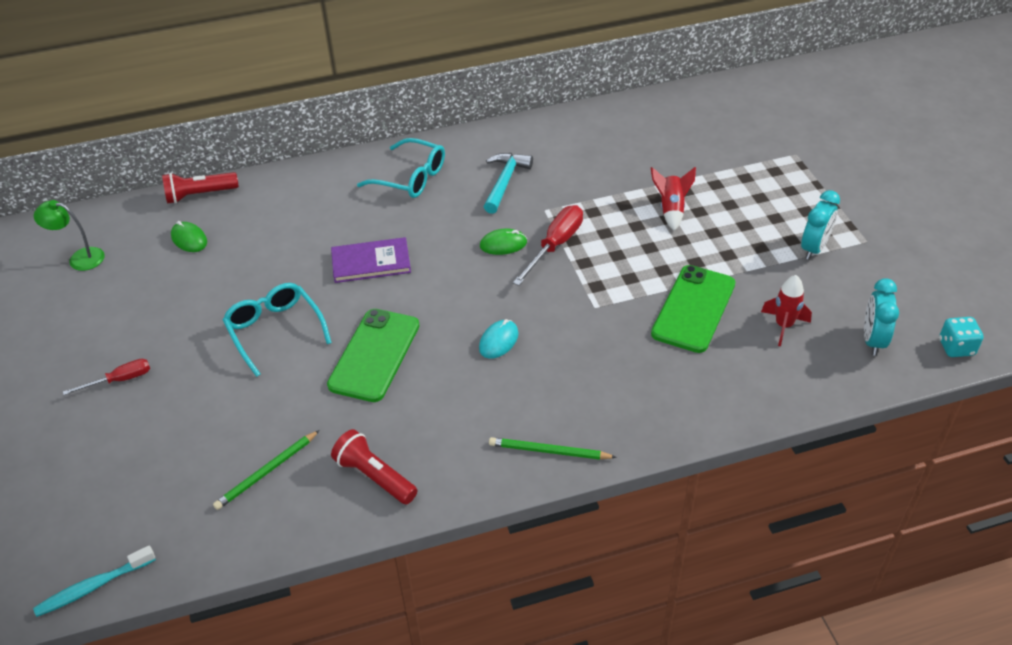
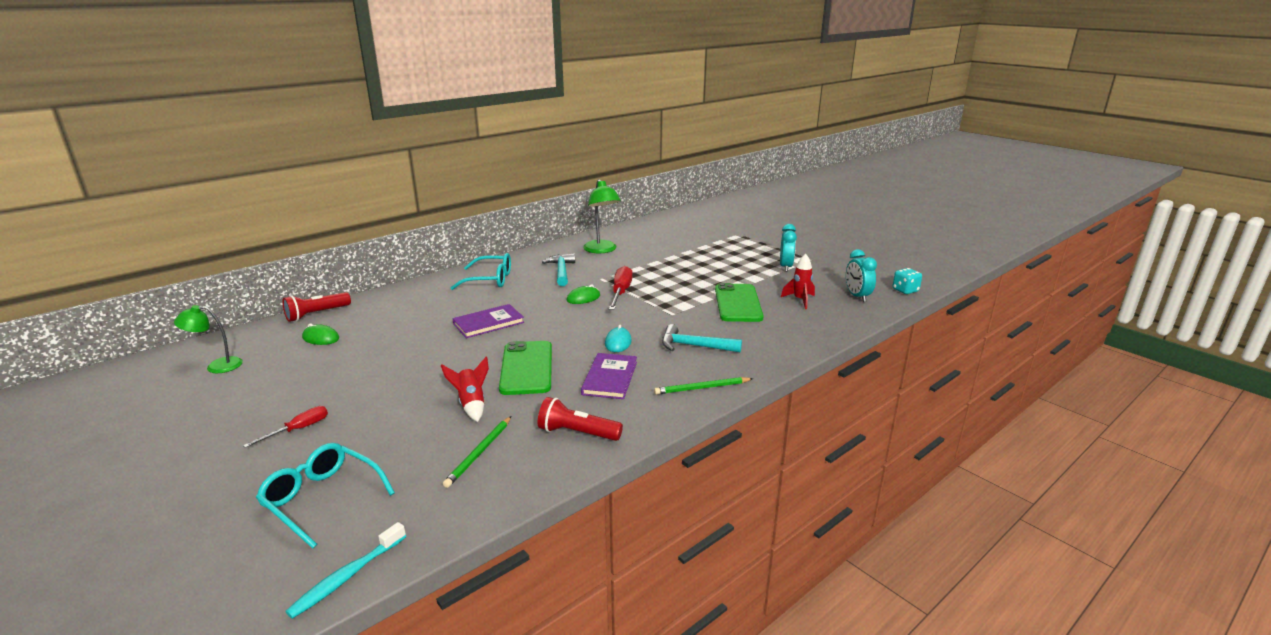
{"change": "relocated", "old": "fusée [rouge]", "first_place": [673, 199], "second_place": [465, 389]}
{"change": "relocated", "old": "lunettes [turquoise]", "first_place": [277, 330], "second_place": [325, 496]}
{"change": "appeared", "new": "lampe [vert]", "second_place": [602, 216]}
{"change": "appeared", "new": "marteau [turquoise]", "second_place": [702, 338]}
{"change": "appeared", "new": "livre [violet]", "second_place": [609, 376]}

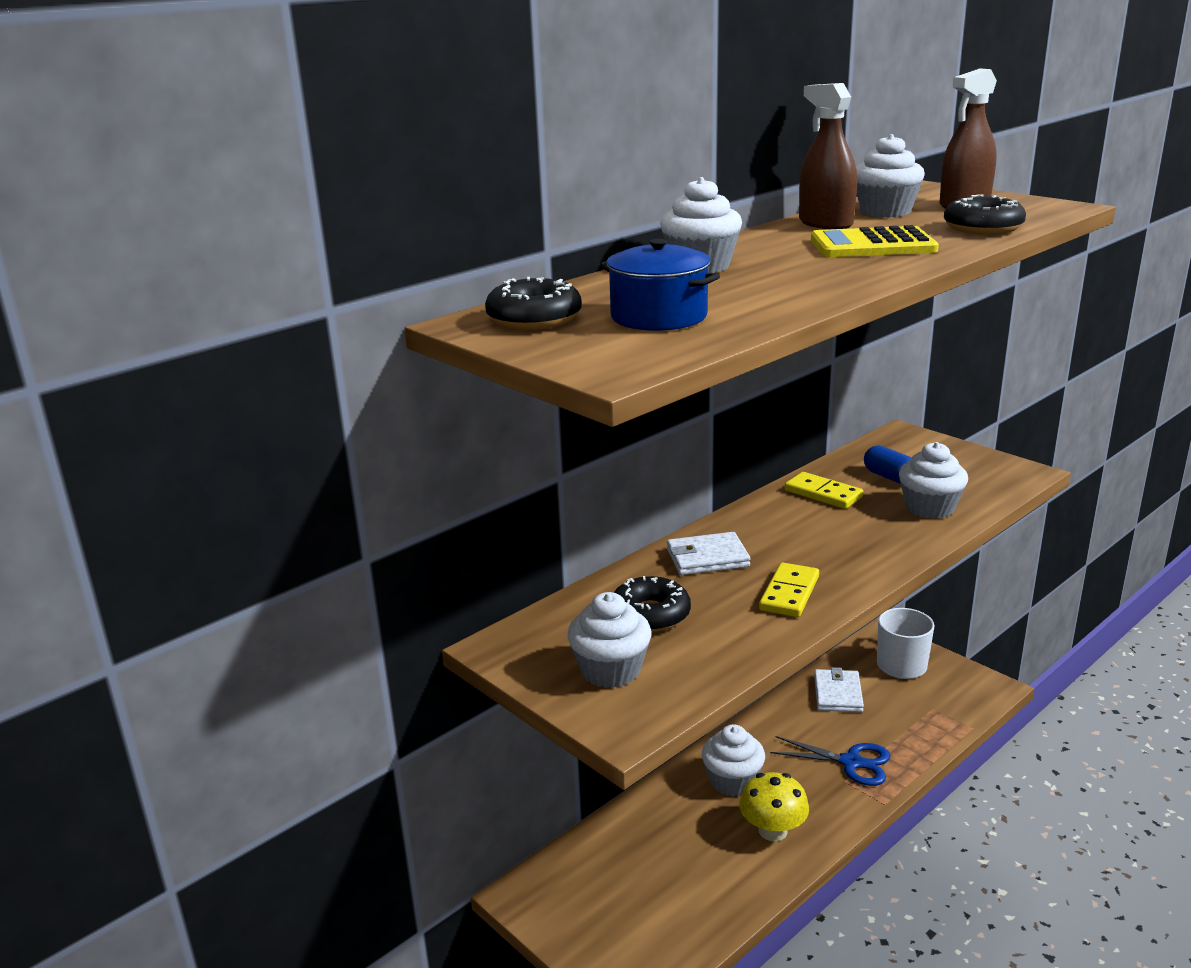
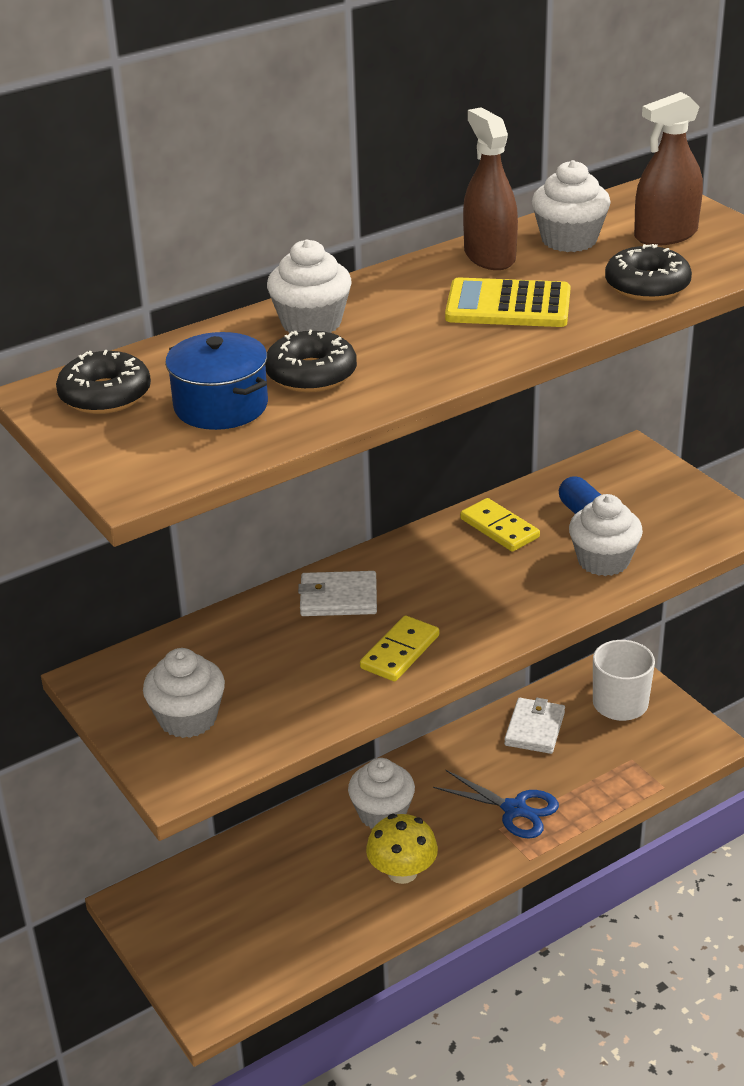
{"change": "relocated", "old": "beignet [noir]", "first_place": [652, 604], "second_place": [311, 361]}

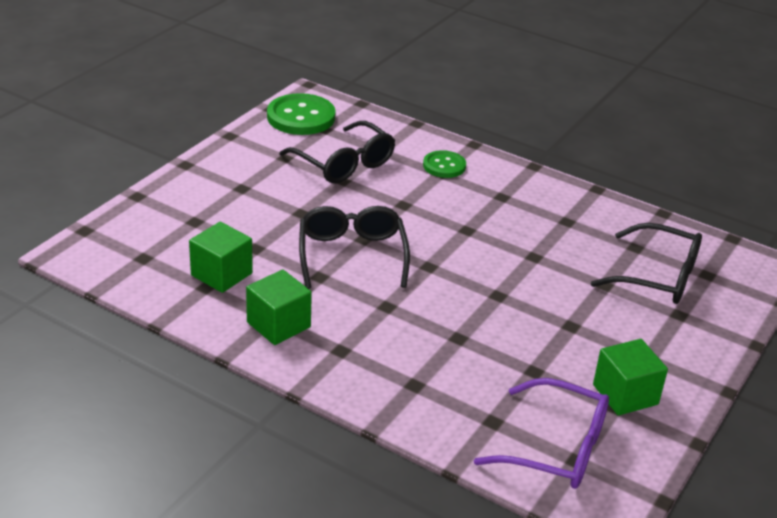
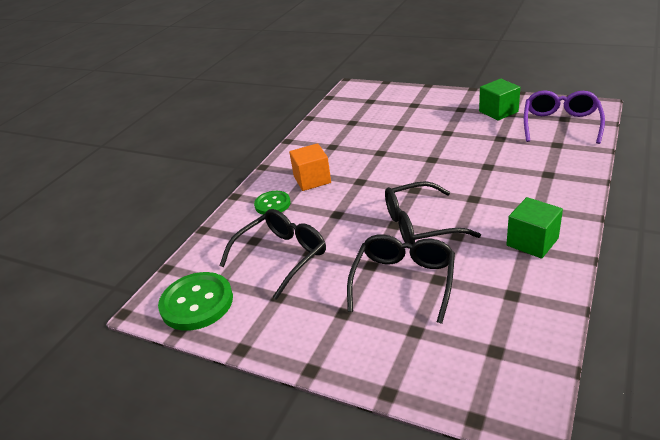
{"change": "missing", "old": "cube [vert]", "first_place": [221, 257]}
{"change": "relocated", "old": "lunettes [noir]", "first_place": [646, 263], "second_place": [401, 279]}
{"change": "appeared", "new": "cube [orange]", "second_place": [310, 167]}

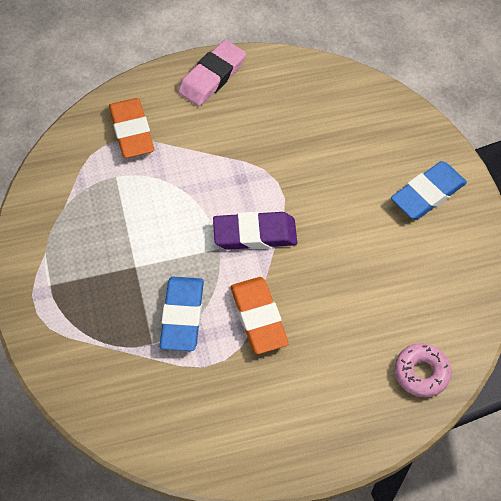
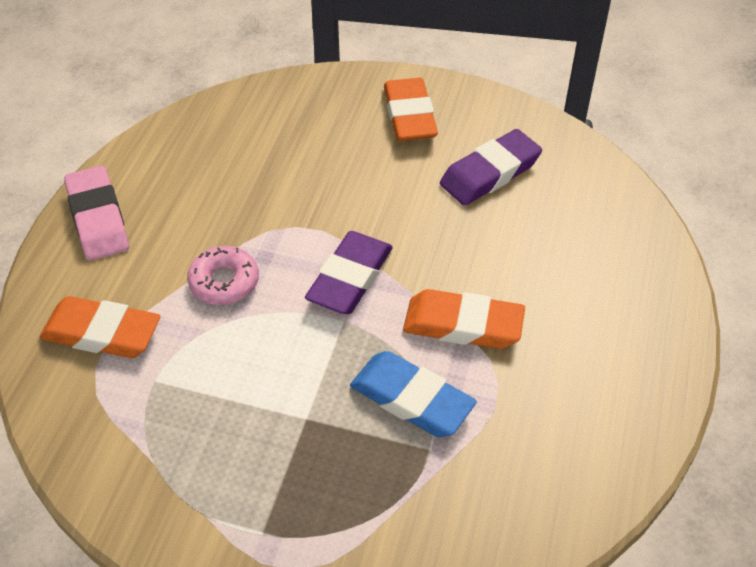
{"change": "colour", "old": "gomme [bleu]", "new": "gomme [orange]", "first_place": [429, 190], "second_place": [411, 109]}
{"change": "relocated", "old": "beignet [rose]", "first_place": [423, 370], "second_place": [223, 275]}
{"change": "appeared", "new": "gomme [violet]", "second_place": [491, 167]}

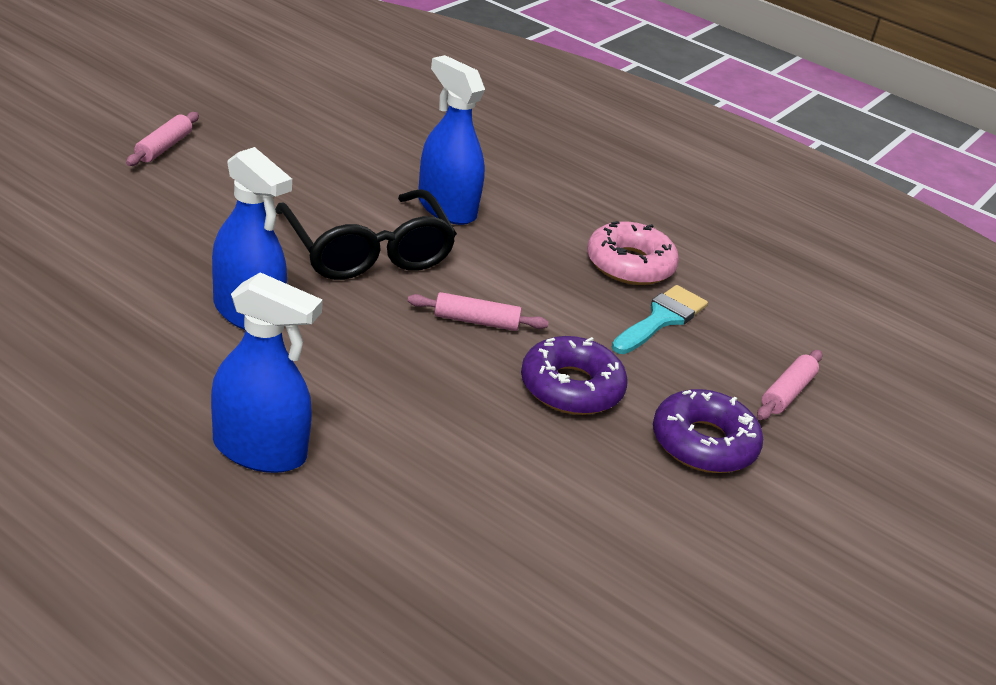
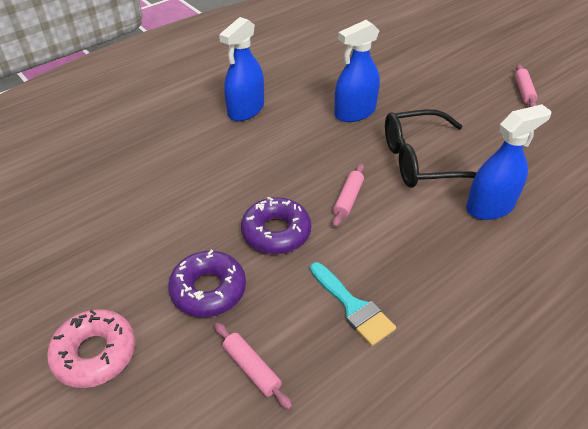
{"change": "spun", "old": "rouleau à pâtisserie [rose]", "first_place": [162, 139], "second_place": [526, 85], "degrees": 60}
{"change": "relocated", "old": "beignet [rose]", "first_place": [633, 253], "second_place": [91, 348]}

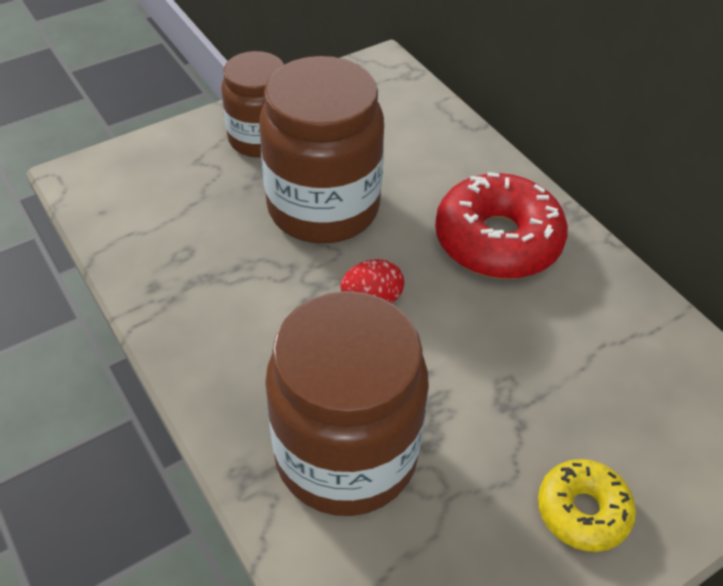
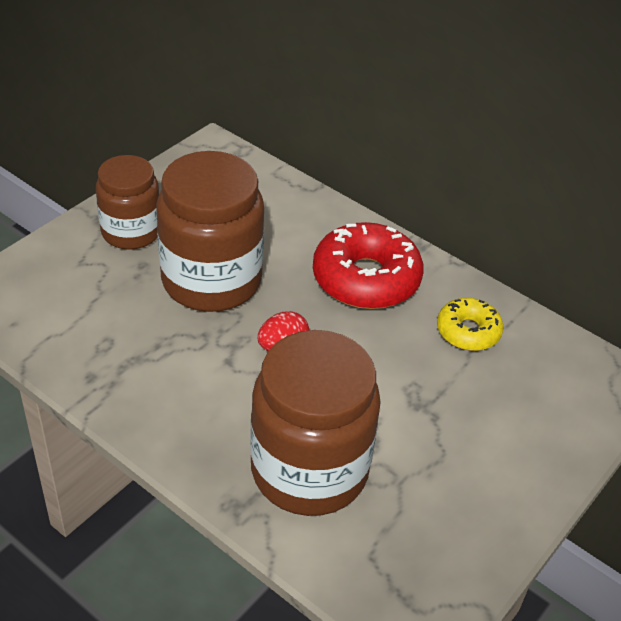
{"change": "relocated", "old": "beignet [jaune]", "first_place": [587, 505], "second_place": [470, 324]}

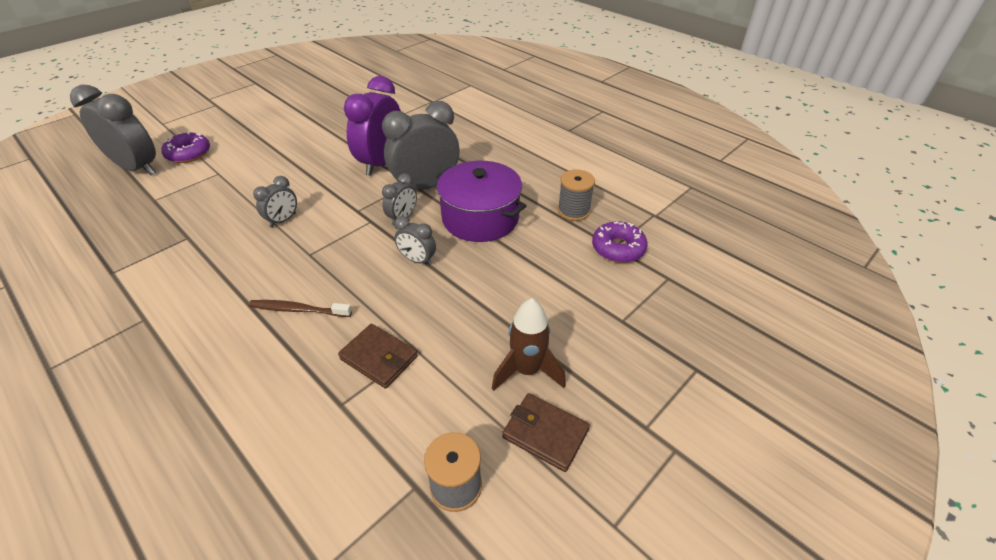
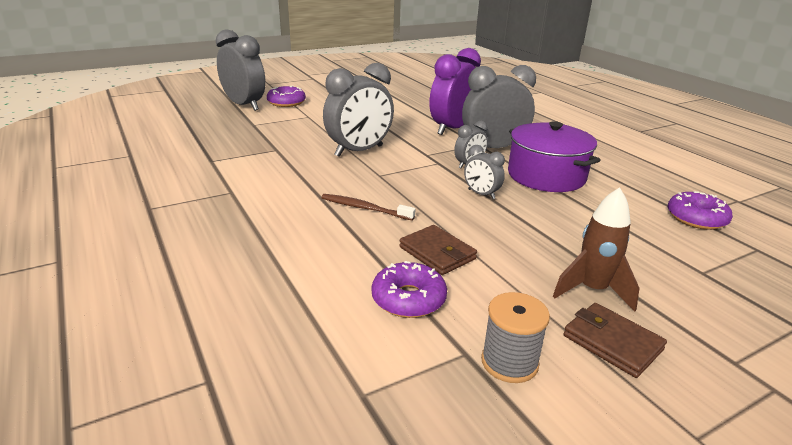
{"change": "missing", "old": "bobine [gris]", "first_place": [576, 195]}
{"change": "size", "old": "réveil [gris]", "first_place": [275, 202], "second_place": [358, 110], "factor": 2.0}
{"change": "appeared", "new": "beignet [violet]", "second_place": [409, 289]}

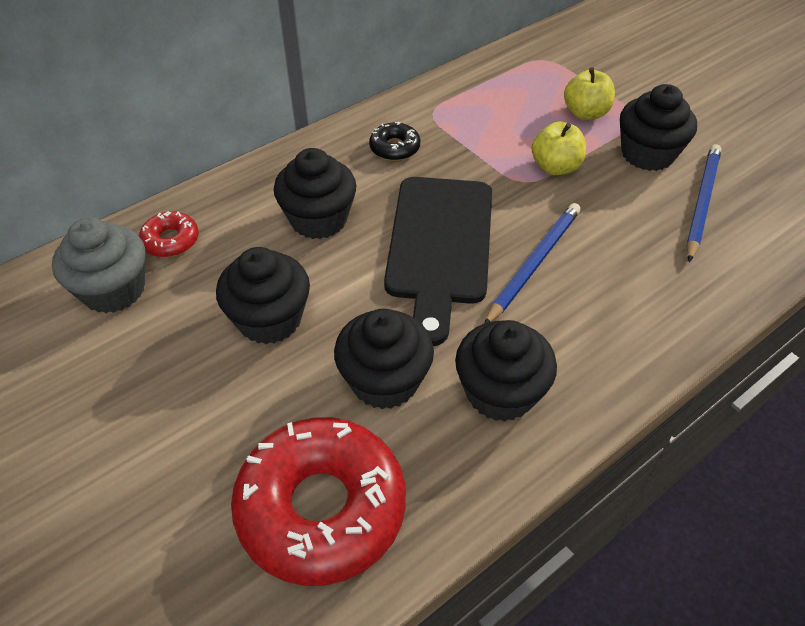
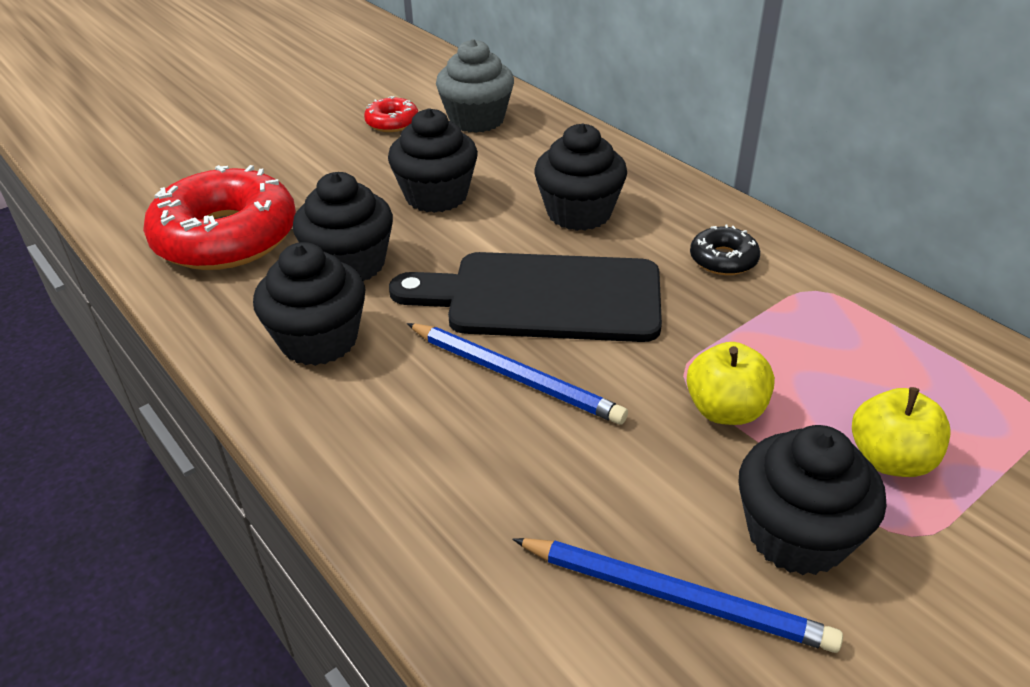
{"change": "relocated", "old": "beignet [rouge]", "first_place": [169, 234], "second_place": [391, 114]}

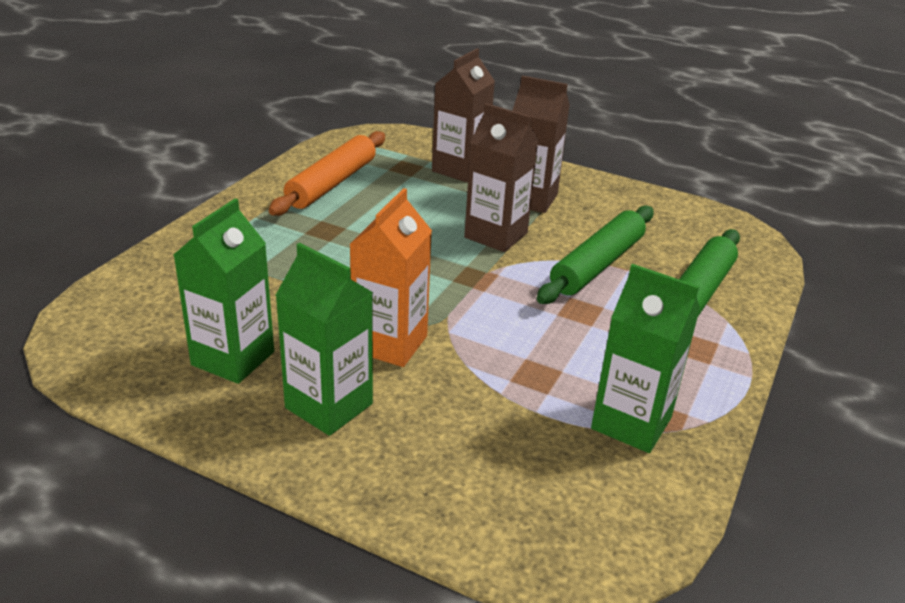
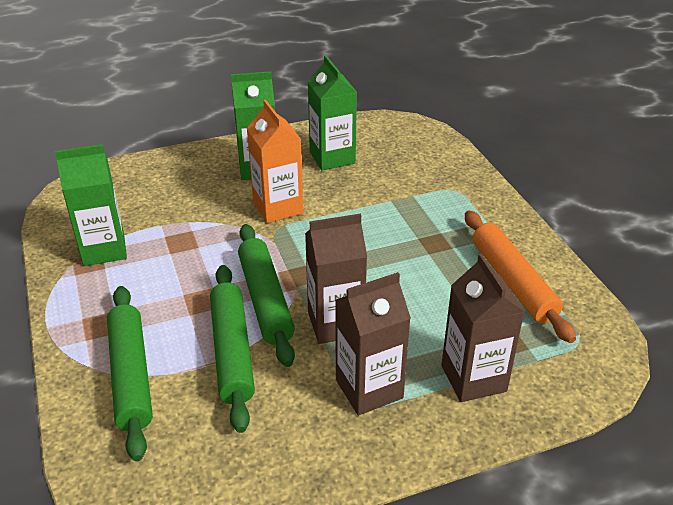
{"change": "appeared", "new": "rouleau à pâtisserie [vert]", "second_place": [266, 295]}

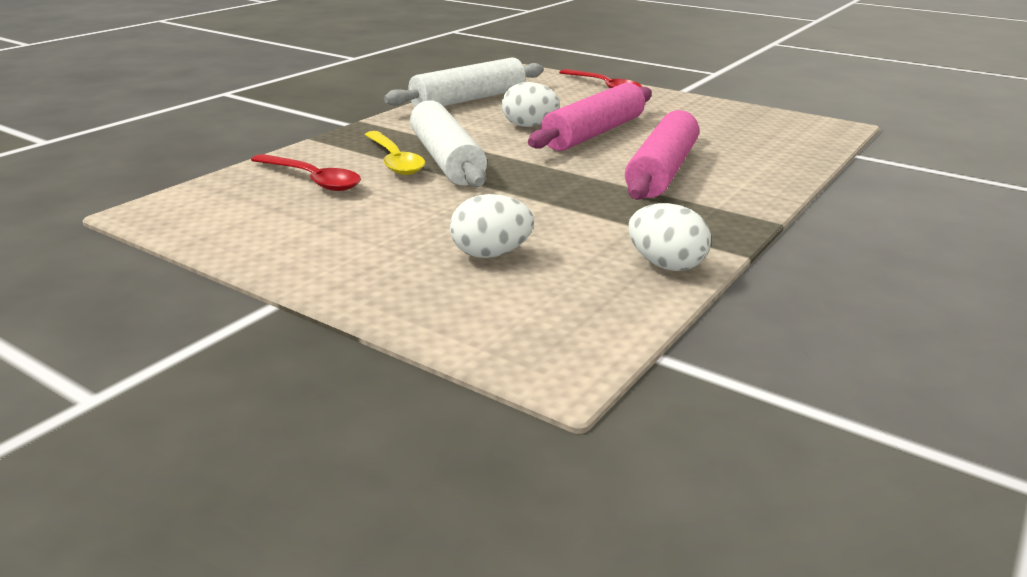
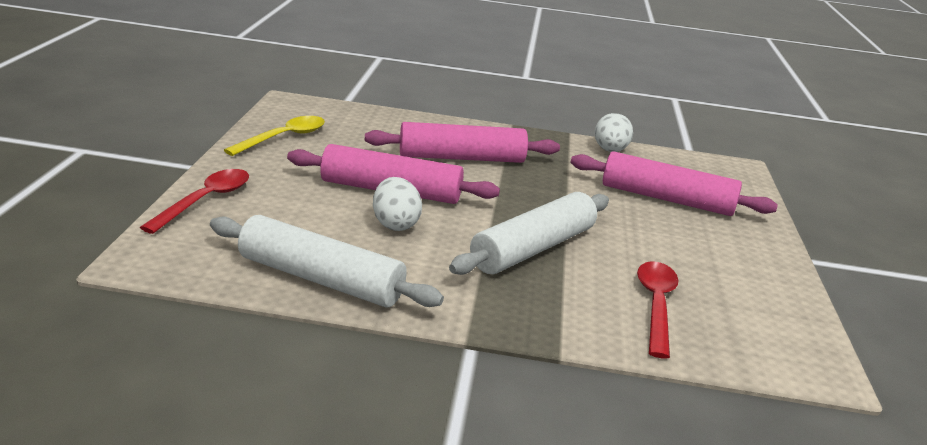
{"change": "relocated", "old": "cuillère [jaune]", "first_place": [394, 153], "second_place": [274, 136]}
{"change": "exchanged", "old": "œuf [blanc]", "new": "rouleau à pâtisserie [rose]", "first_place": [492, 226], "second_place": [674, 183]}

